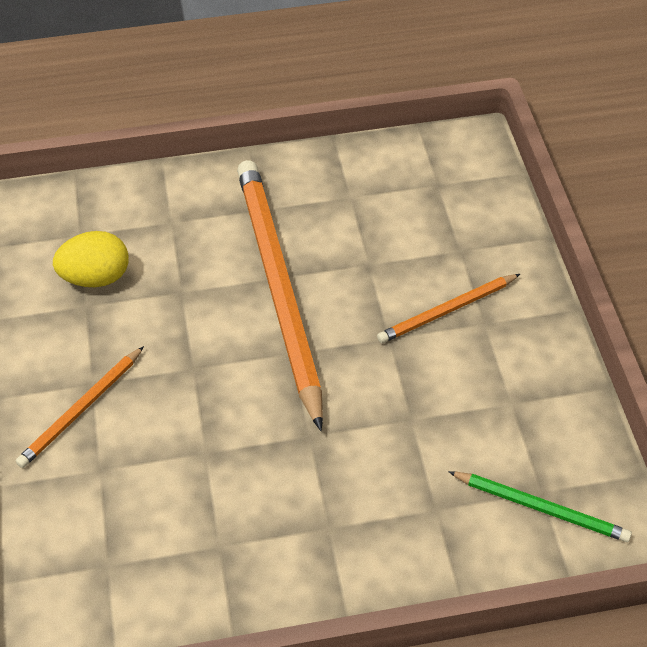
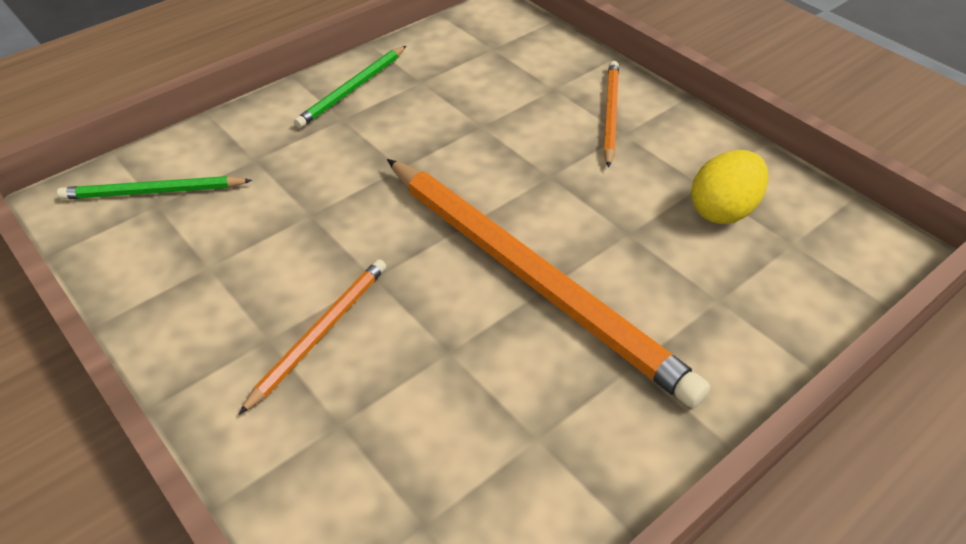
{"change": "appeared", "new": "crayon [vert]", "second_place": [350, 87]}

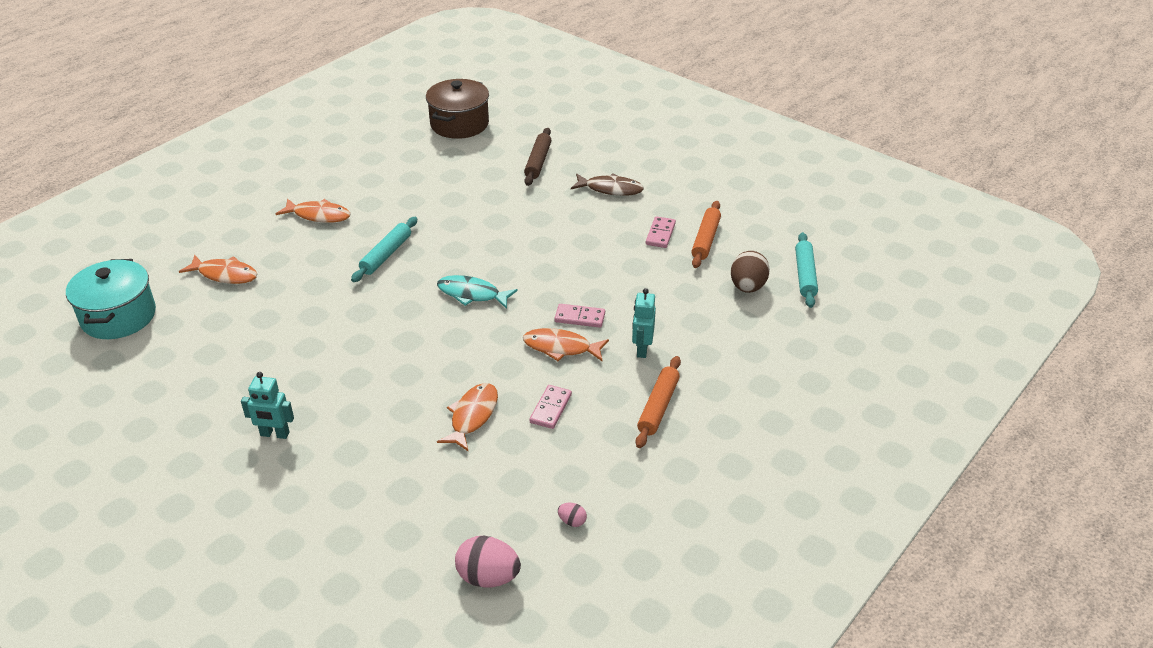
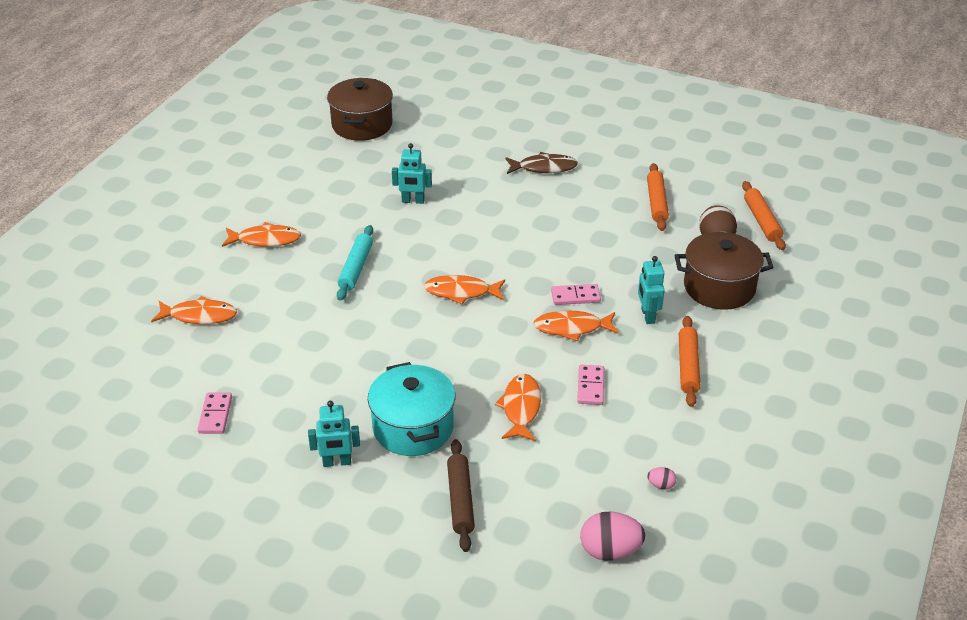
{"change": "relocated", "old": "rouleau à pâtisserie [marron]", "first_place": [537, 157], "second_place": [461, 495]}
{"change": "relocated", "old": "domino [rose]", "first_place": [661, 232], "second_place": [214, 413]}
{"change": "colour", "old": "rouleau à pâtisserie [turquoise]", "new": "rouleau à pâtisserie [orange]", "first_place": [806, 270], "second_place": [764, 215]}
{"change": "relocated", "old": "marmite [turquoise]", "first_place": [111, 299], "second_place": [411, 409]}
{"change": "colour", "old": "poisson [turquoise]", "new": "poisson [orange]", "first_place": [477, 292], "second_place": [464, 289]}
{"change": "appeared", "new": "robot [turquoise]", "second_place": [412, 173]}
{"change": "appeared", "new": "marmite [marron]", "second_place": [724, 271]}

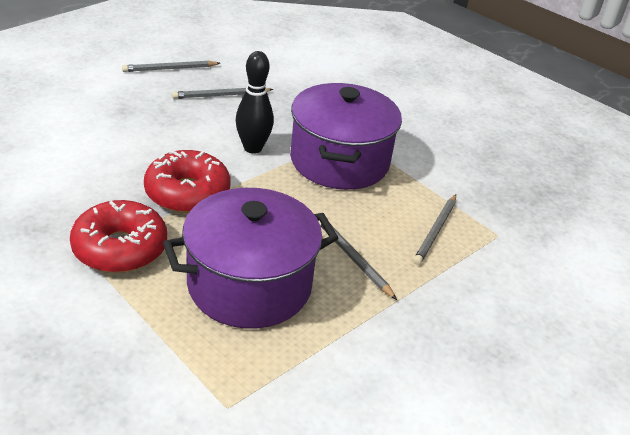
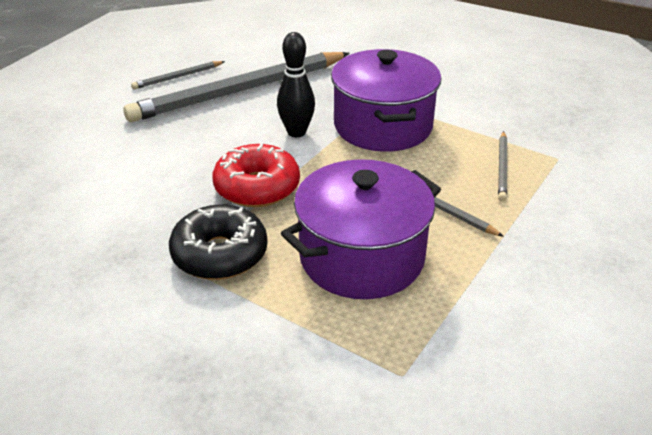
{"change": "size", "old": "crayon [gris]", "first_place": [222, 93], "second_place": [236, 87], "factor": 2.4}
{"change": "colour", "old": "beignet [rouge]", "new": "beignet [noir]", "first_place": [118, 236], "second_place": [218, 242]}

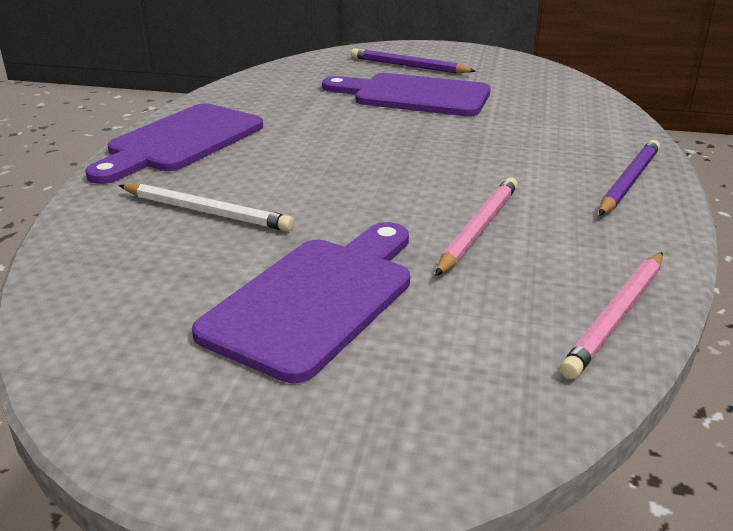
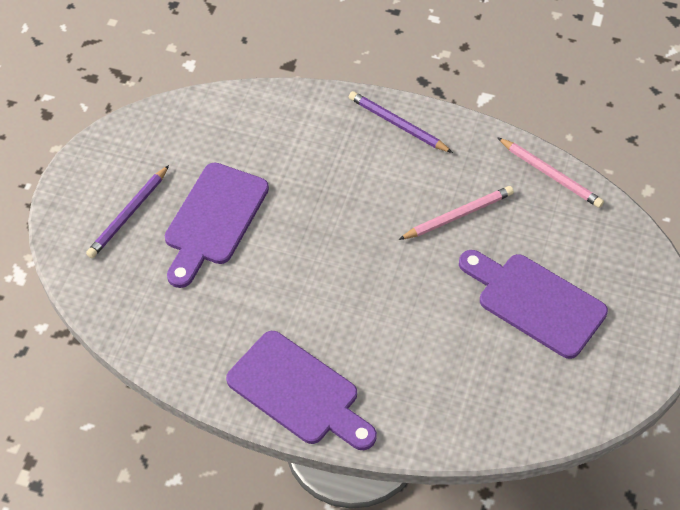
{"change": "spun", "old": "crayon [rose]", "first_place": [476, 226], "second_place": [456, 213], "degrees": 120}
{"change": "missing", "old": "crayon [blanc]", "first_place": [206, 207]}

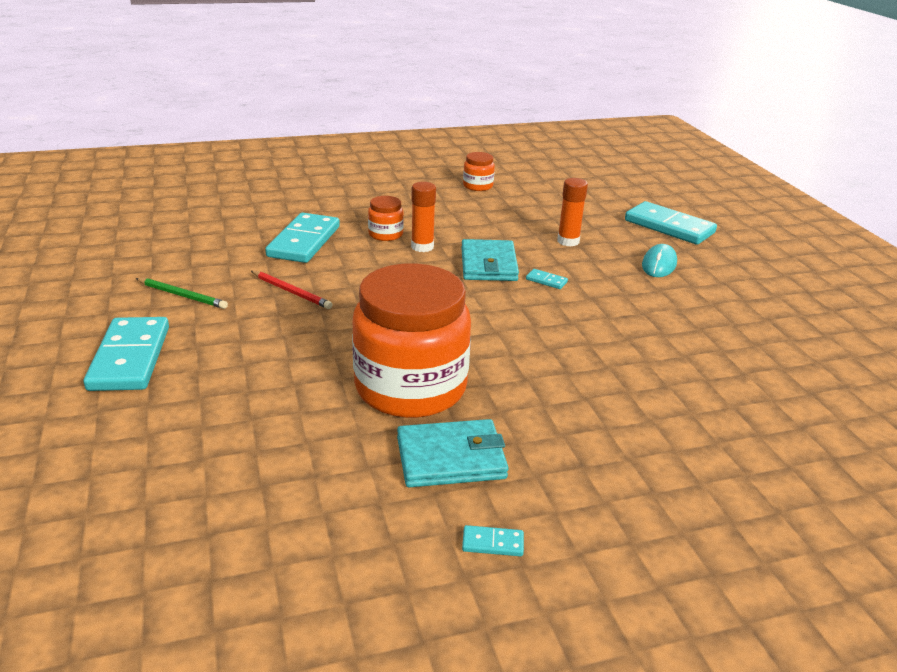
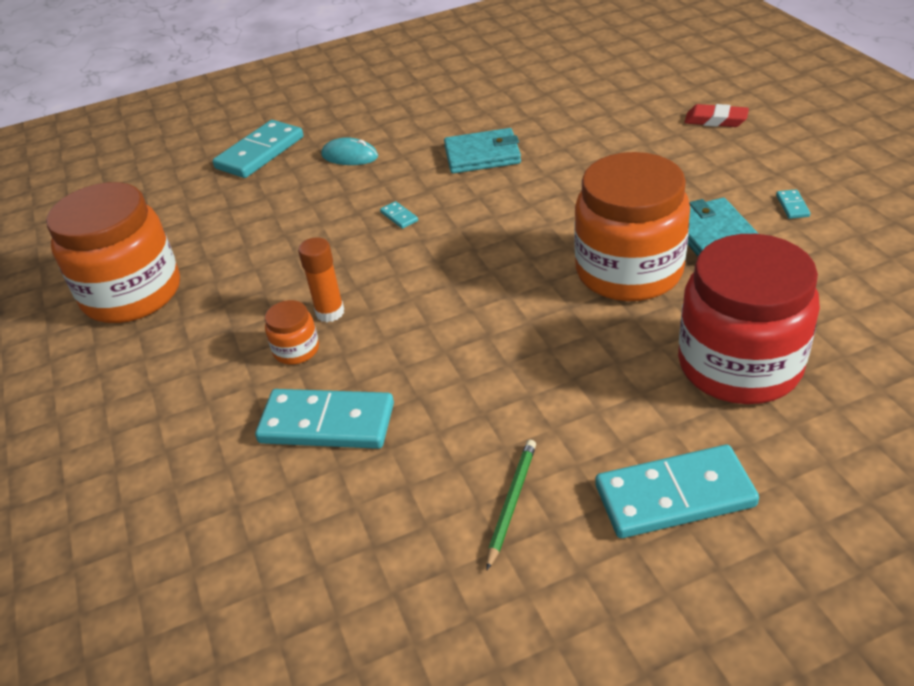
{"change": "size", "old": "bocal [orange]", "first_place": [479, 171], "second_place": [113, 252], "factor": 2.36}
{"change": "missing", "old": "bâton de colle [orange]", "first_place": [572, 212]}
{"change": "relocated", "old": "portefeuille [turquoise]", "first_place": [490, 260], "second_place": [482, 151]}
{"change": "spun", "old": "domino [turquoise]", "first_place": [547, 279], "second_place": [399, 215], "degrees": -60}
{"change": "missing", "old": "crayon [rouge]", "first_place": [292, 290]}
{"change": "appeared", "new": "gomme [rouge]", "second_place": [716, 115]}
{"change": "appeared", "new": "bocal [rouge]", "second_place": [749, 319]}

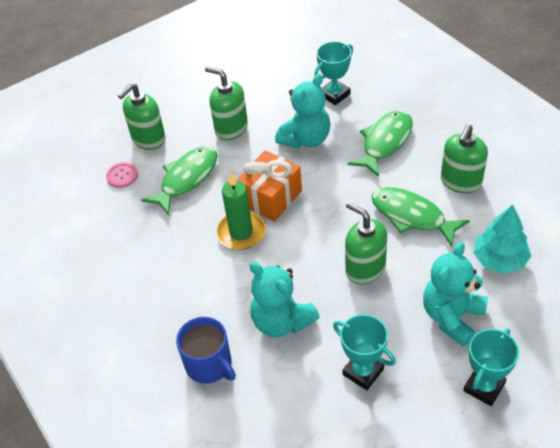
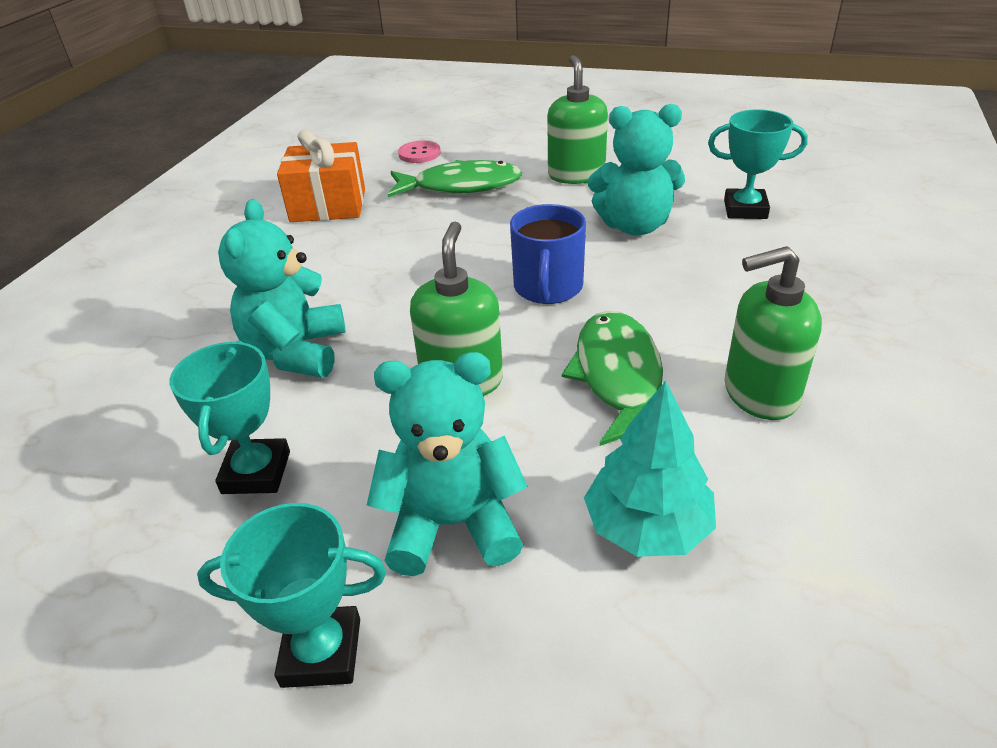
{"change": "missing", "old": "distributeur de savon [vert]", "first_place": [142, 116]}
{"change": "missing", "old": "poisson [vert]", "first_place": [380, 143]}
{"change": "relocated", "old": "cadeau [orange]", "first_place": [269, 186], "second_place": [321, 176]}
{"change": "missing", "old": "bougie [vert]", "first_place": [241, 211]}
{"change": "relocated", "old": "tasse [bleu]", "first_place": [206, 350], "second_place": [548, 254]}

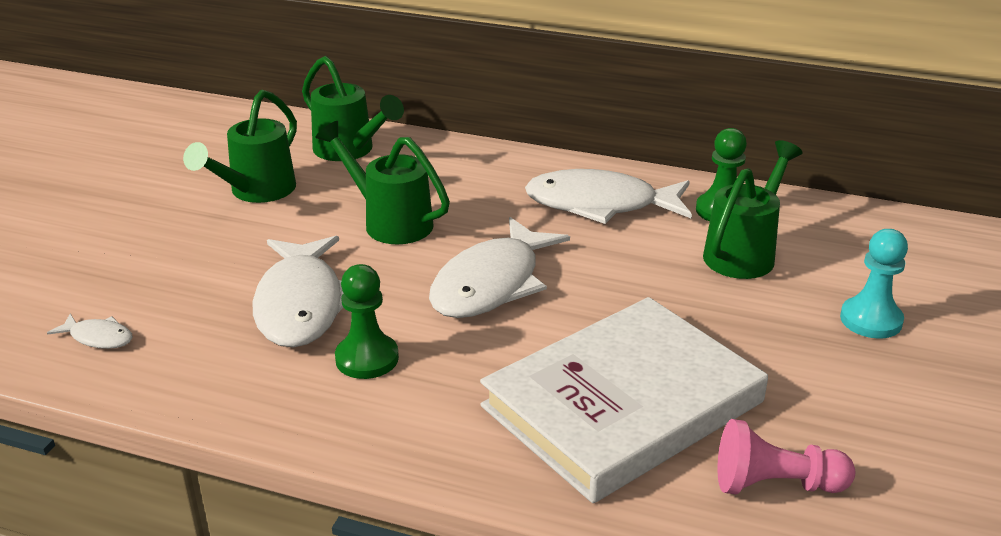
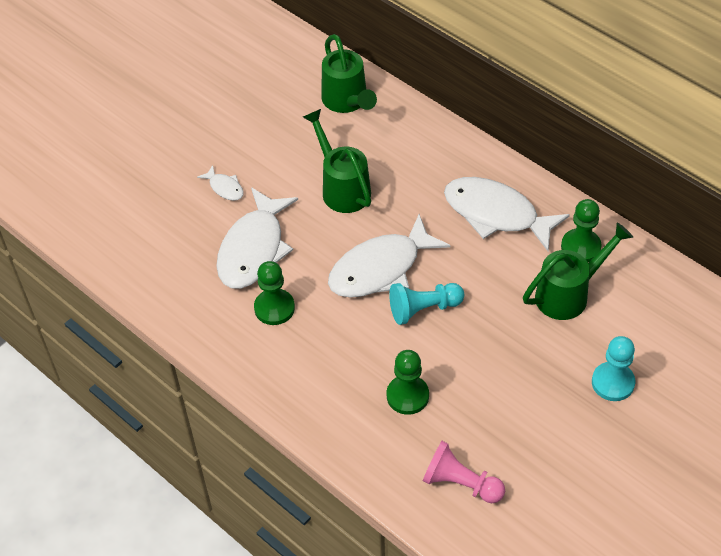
{"change": "missing", "old": "arrosoir [vert]", "first_place": [240, 146]}
{"change": "exchanged", "old": "livre [blanc]", "new": "pion [vert]", "first_place": [624, 400], "second_place": [408, 382]}
{"change": "relocated", "old": "poisson [blanc]", "first_place": [90, 331], "second_place": [220, 183]}
{"change": "appeared", "new": "pion [turquoise]", "second_place": [426, 304]}

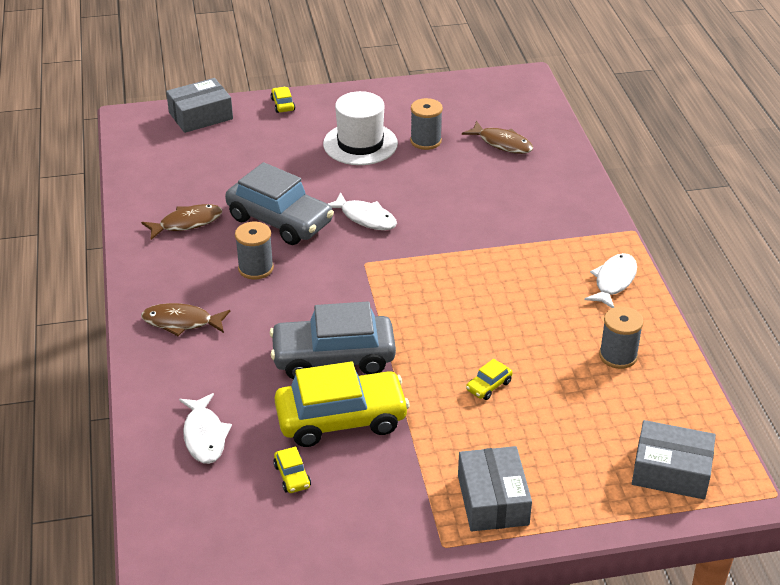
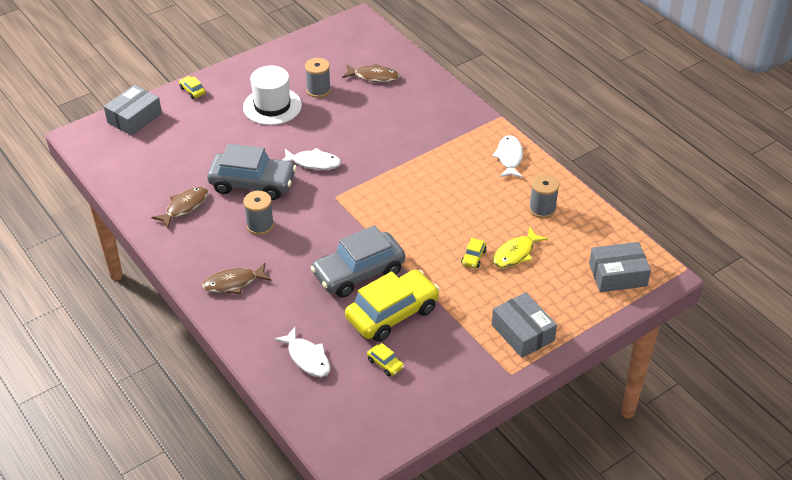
{"change": "appeared", "new": "poisson [jaune]", "second_place": [520, 247]}

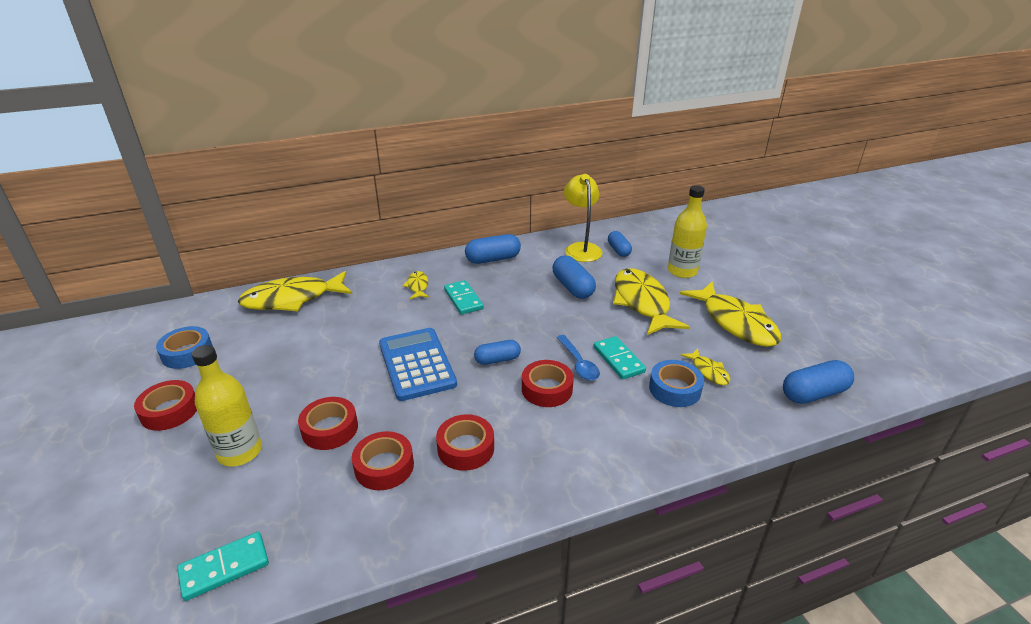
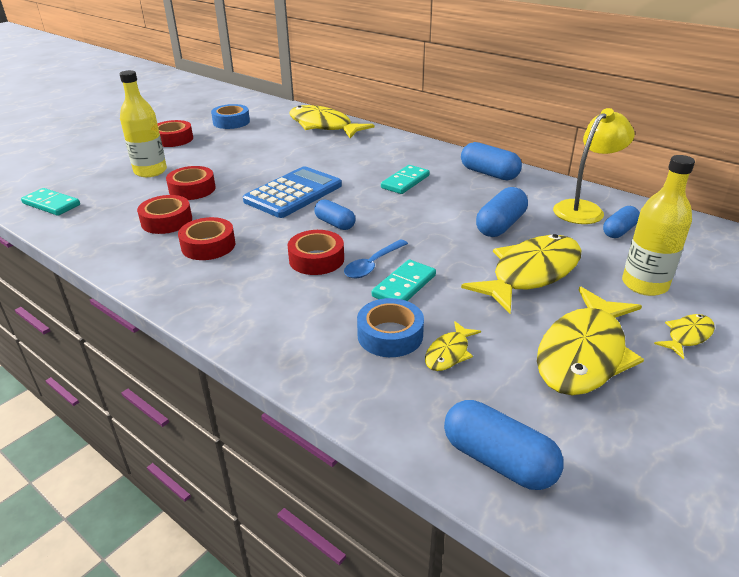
{"change": "relocated", "old": "poisson [jaune]", "first_place": [416, 285], "second_place": [684, 336]}

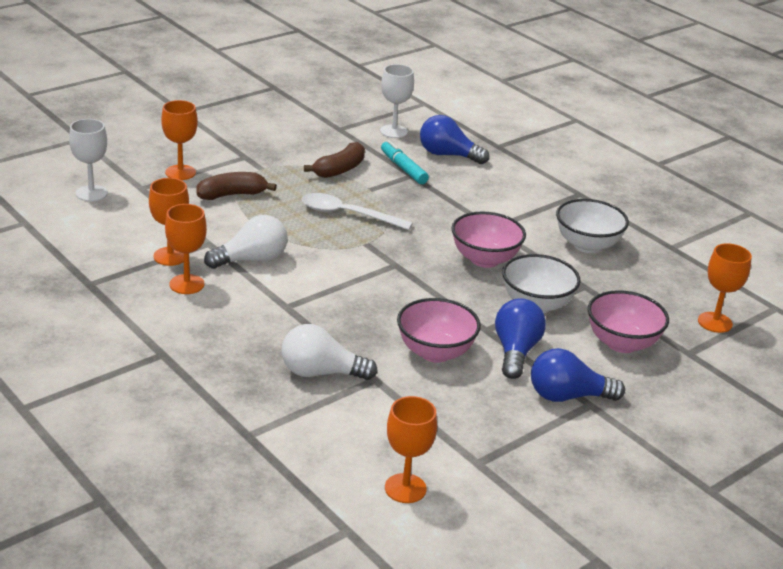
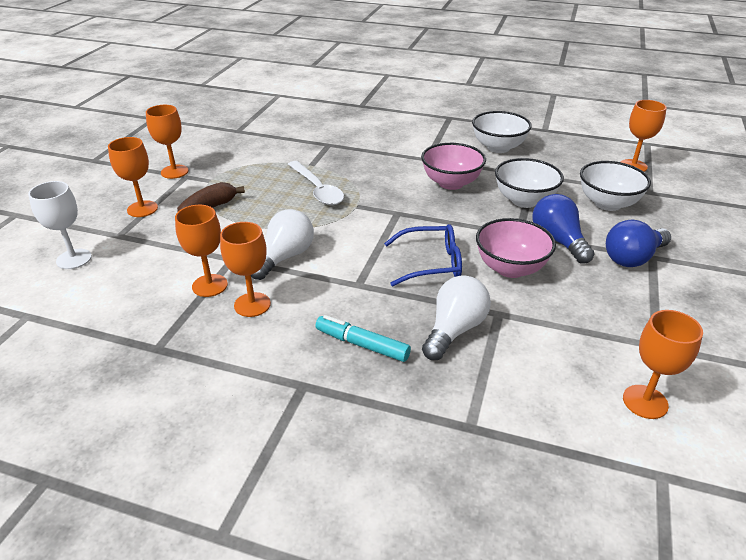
{"change": "missing", "old": "verre à pied [blanc]", "first_place": [397, 101]}
{"change": "missing", "old": "ampoule [bleu]", "first_place": [454, 139]}
{"change": "relocated", "old": "feutre [turquoise]", "first_place": [405, 162], "second_place": [363, 338]}
{"change": "missing", "old": "banane [marron]", "first_place": [334, 160]}
{"change": "spun", "old": "cuillère [blanc]", "first_place": [357, 211], "second_place": [316, 183], "degrees": -105}
{"change": "colour", "old": "bol [rose]", "new": "bol [blanc]", "first_place": [628, 321], "second_place": [615, 186]}
{"change": "spun", "old": "ampoule [blanc]", "first_place": [329, 352], "second_place": [456, 317], "degrees": 150}
{"change": "appeared", "new": "verre à pied [orange]", "second_place": [167, 142]}
{"change": "appeared", "new": "lunettes [bleu]", "second_place": [423, 255]}

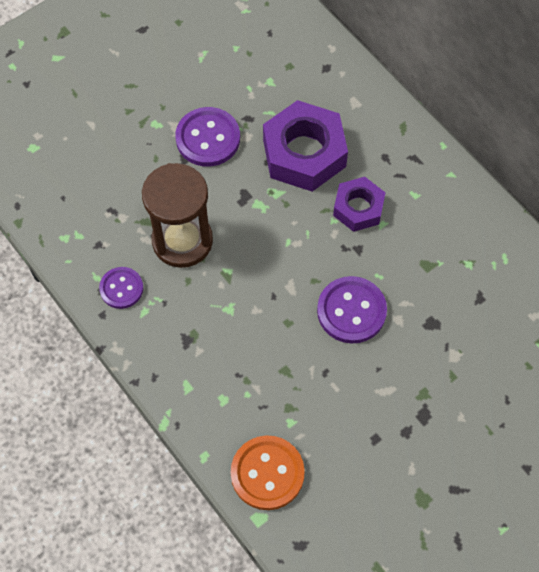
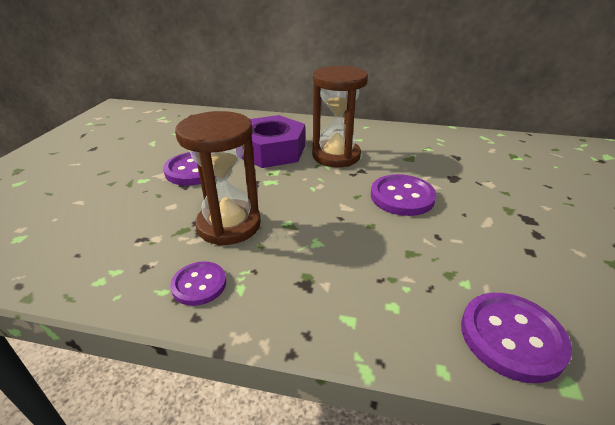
{"change": "exchanged", "old": "écrou [violet]", "new": "sablier [marron]", "first_place": [359, 204], "second_place": [340, 116]}
{"change": "colour", "old": "bouton [orange]", "new": "bouton [violet]", "first_place": [268, 472], "second_place": [516, 338]}

